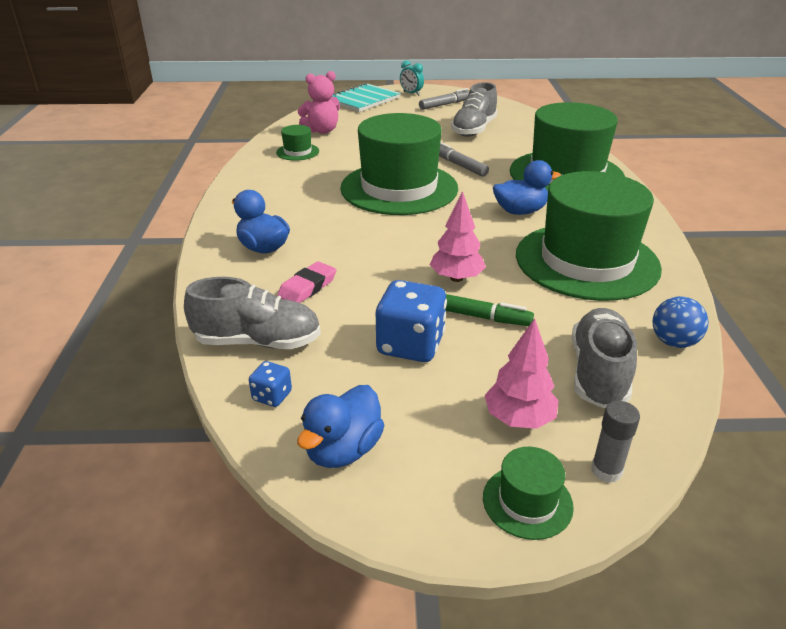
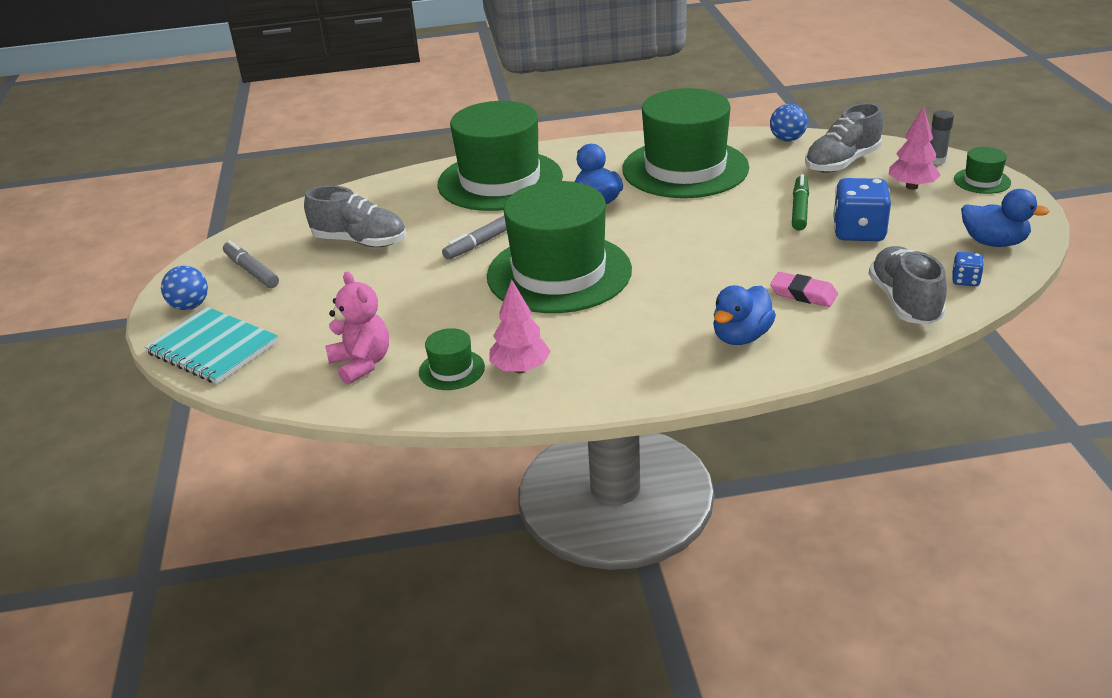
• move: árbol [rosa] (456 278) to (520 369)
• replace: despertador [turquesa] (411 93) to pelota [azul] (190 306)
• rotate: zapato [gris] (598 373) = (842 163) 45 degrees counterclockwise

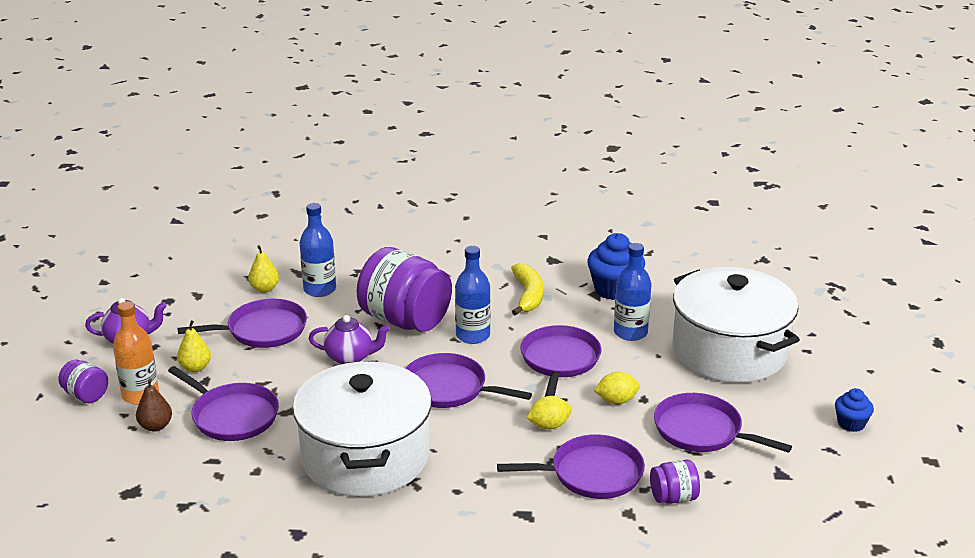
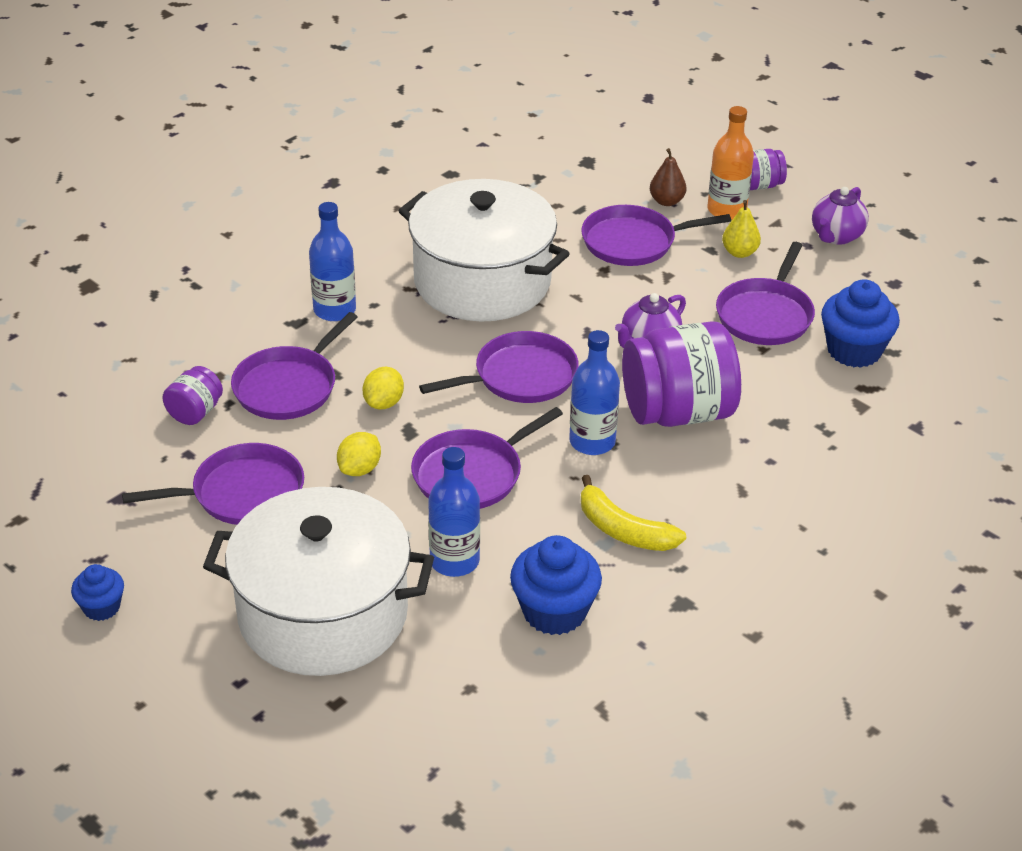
• move: botella [azul] (320 289) to (334 310)
• replace: pera [amarillo] (264 289) to magdalena [azul] (854 350)
• rotate: sartén [morado] (559 361) = (472 474) 90 degrees clockwise

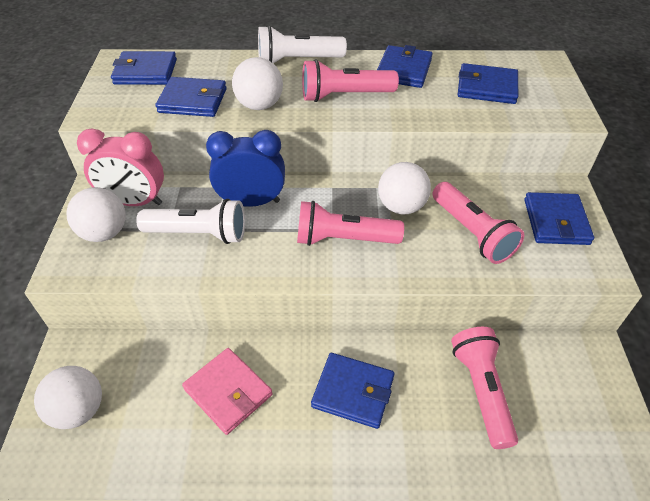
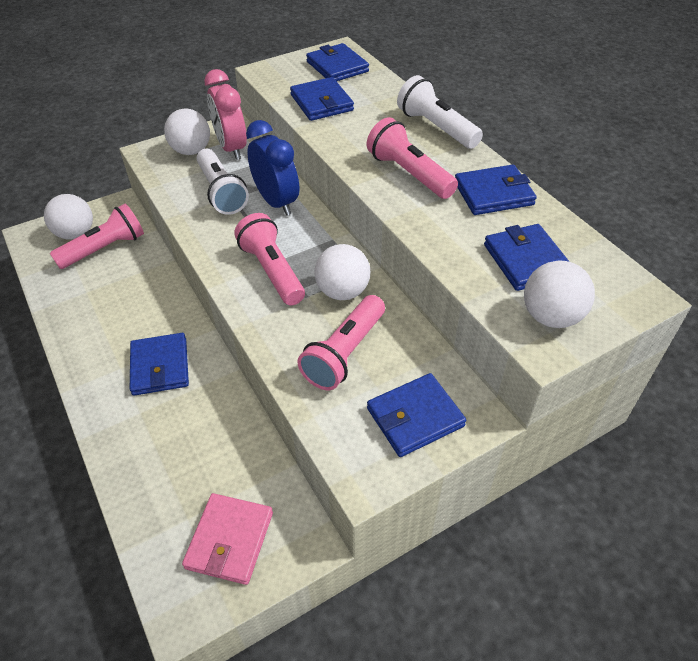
• move: cartera [rosa] (228 392) to (230 540)
• move: pelota [blanco] (259 105) to (551 316)
• move: lámpara de mano [rosa] (481 390) to (105 249)

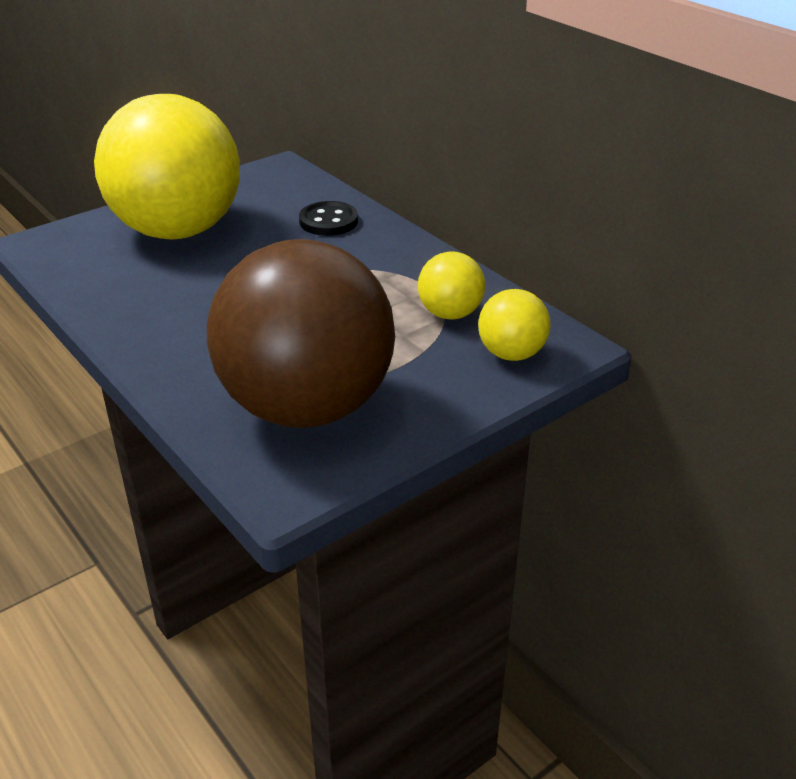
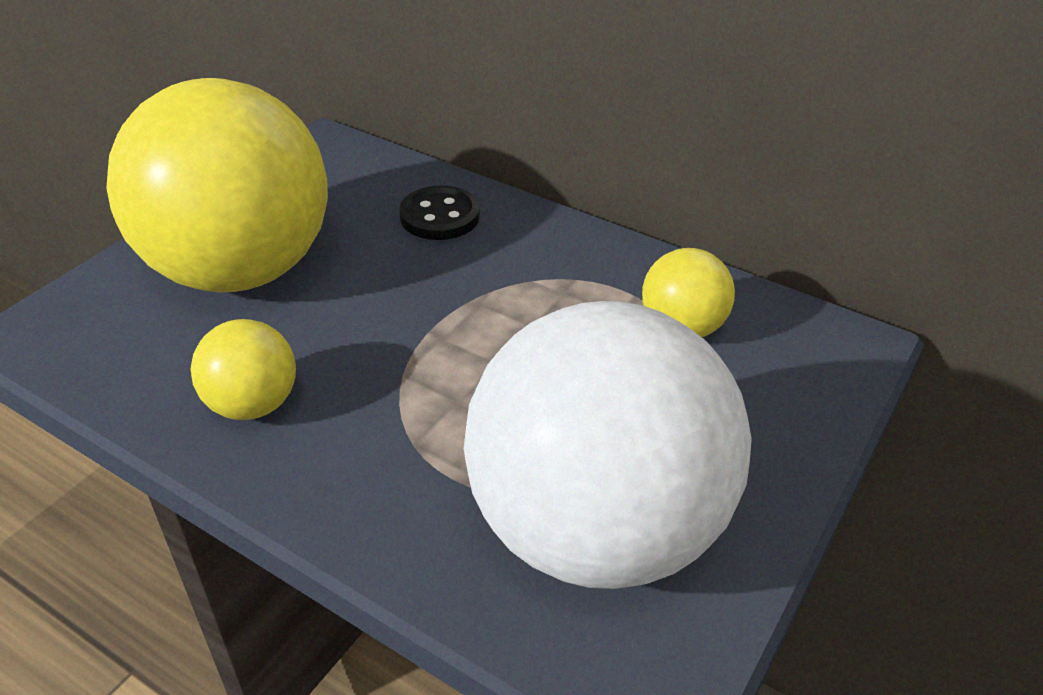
• move: pelota [amarillo] (511 354) to (253 404)
• recolor: pelota [marrón] (307 407) to pelota [blanco] (596 529)

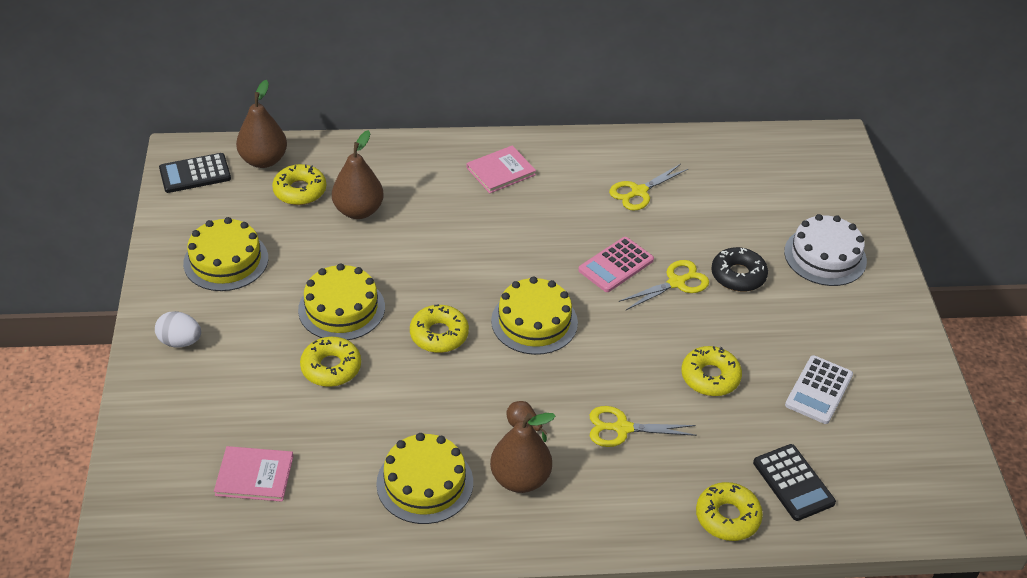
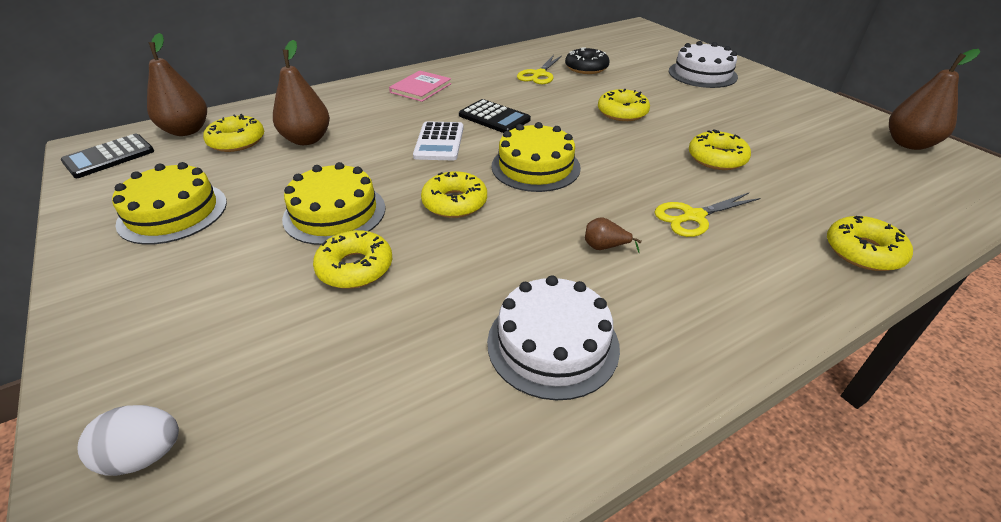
• delete: libro [rosa] (254 475)
• delete: calculadora [rosa] (616 265)
• move: huevo [blanco] (180 341) to (144 455)
• move: pera [marrón] (520 479) to (909 144)
• move: rosquilla [negro] (738 275) to (586 68)
• move: calculadora [negro] (793 483) to (494 117)
• move: calculadora [blanco] (819 390) to (439 142)
• replace: tijeras [amarillo] (676 283) to rosquilla [amarillo] (622 112)
• recolor: tarta [amarillo] (425 483) to tarta [blanco] (553 344)

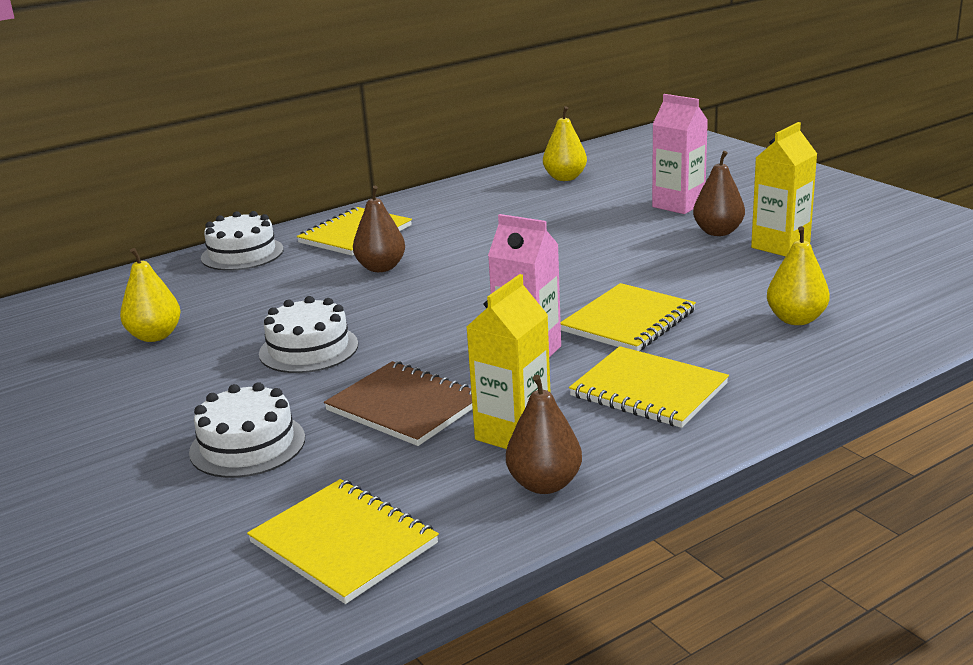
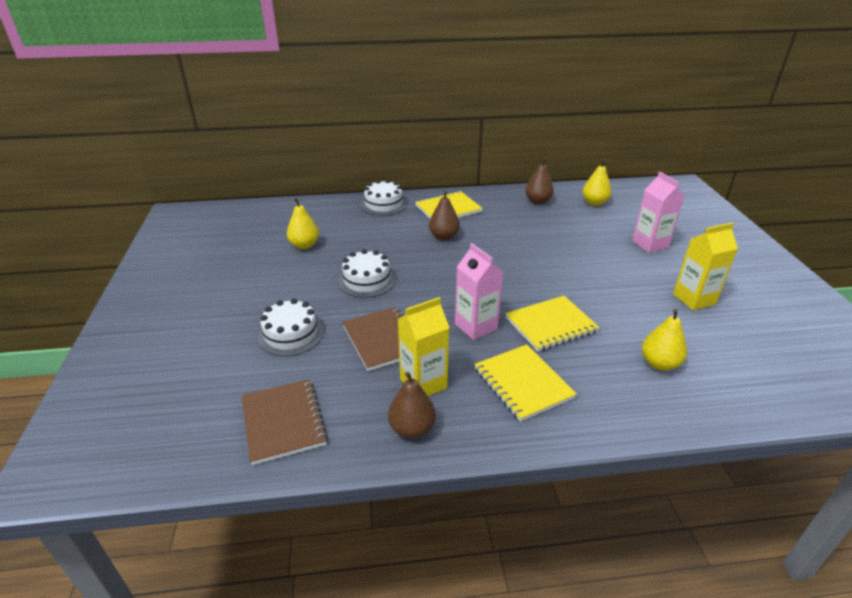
• move: pera [marrón] (718 232) to (537 201)
• recolor: cuaderno [amarillo] (344 543) to cuaderno [marrón] (283 422)

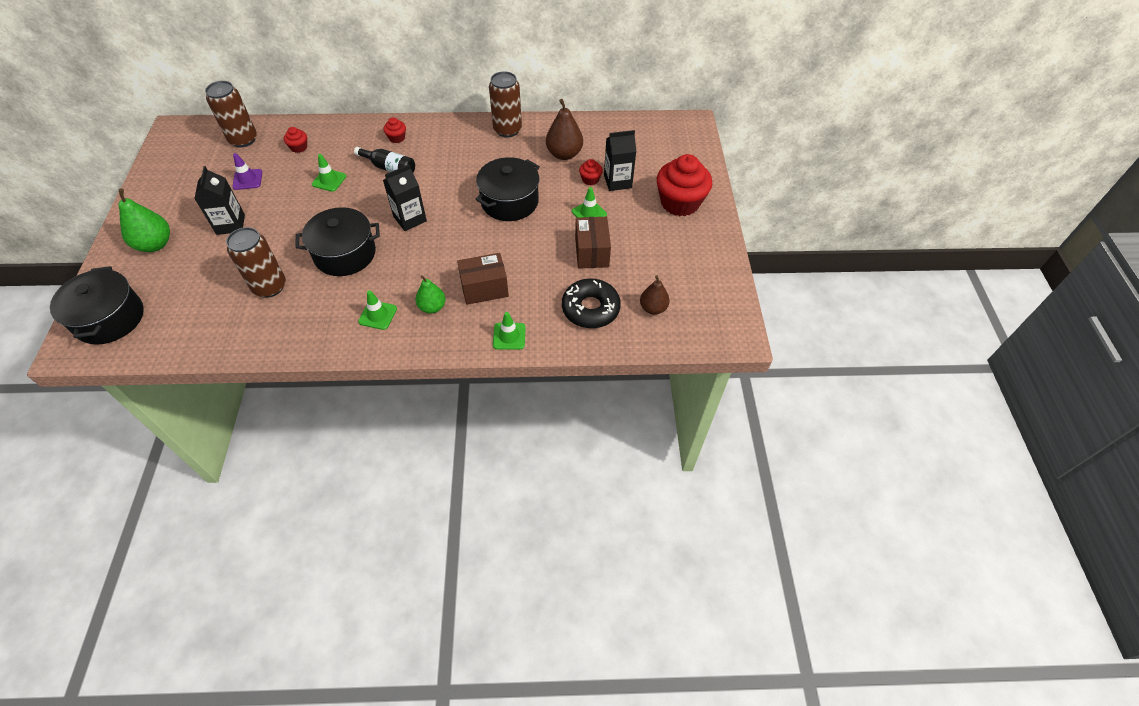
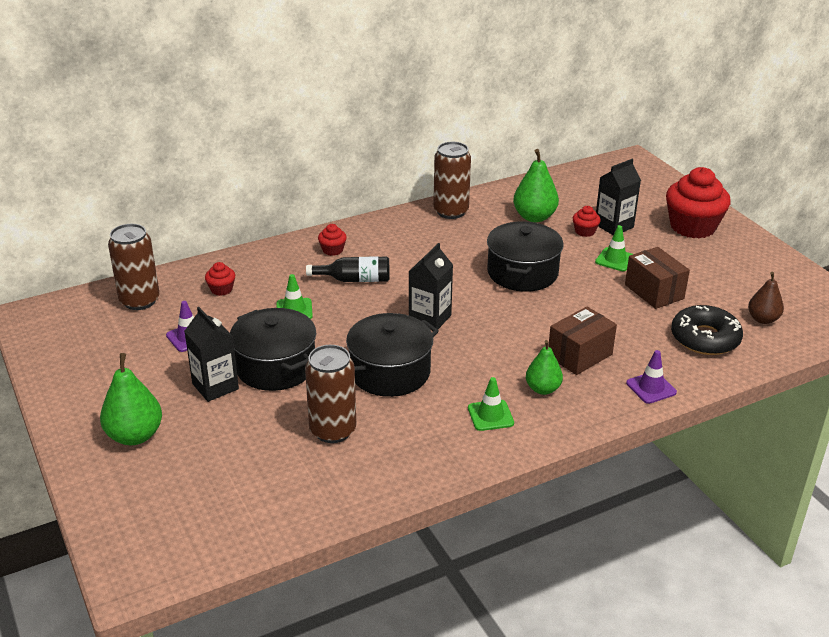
• move: olla [negro] (109 318) to (275 366)
• recolor: cono de tráfico [verde] (509 336) to cono de tráfico [morado] (651 388)
• recolor: pera [marrón] (564 154) to pera [verde] (534 217)

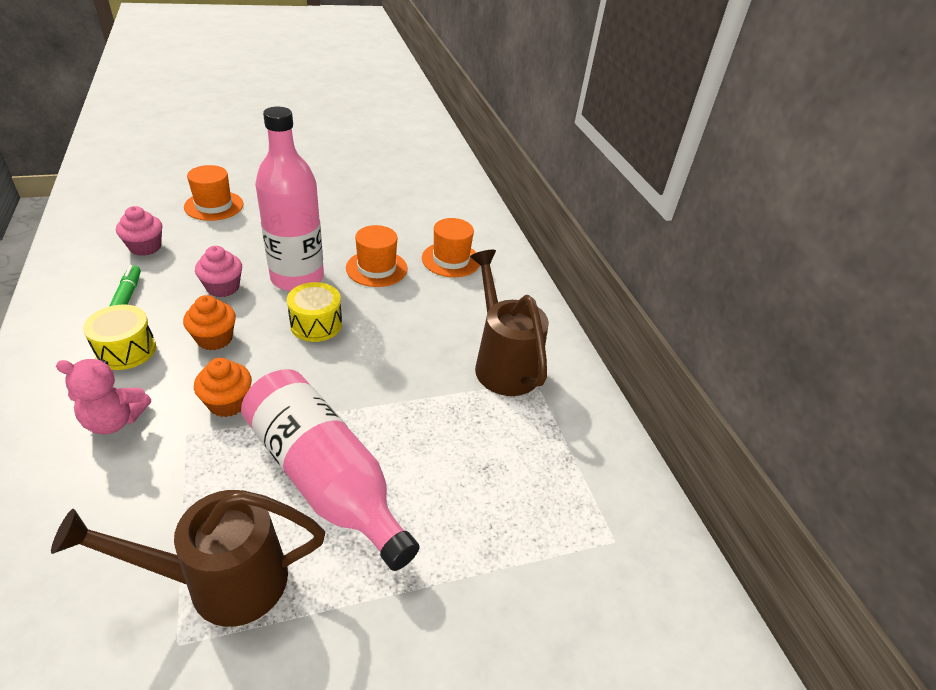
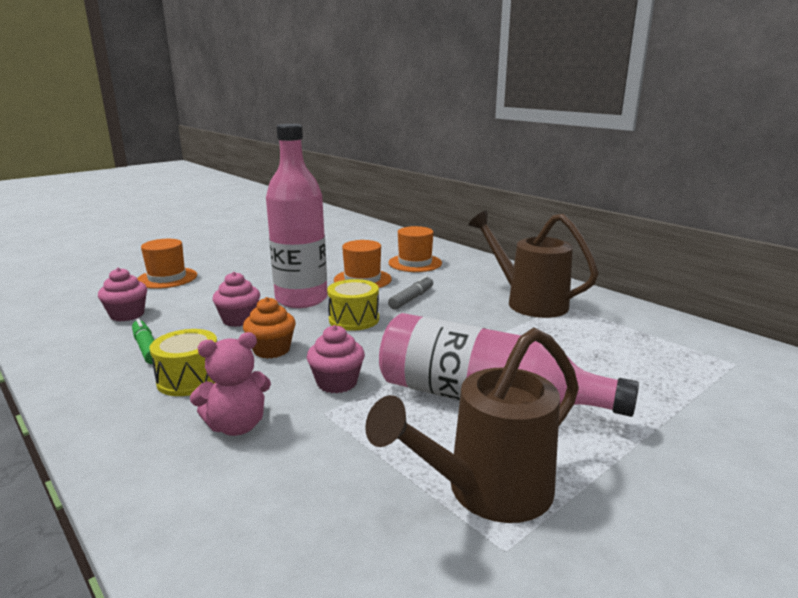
• insert: rotulador [gris] (411 299)
• recolor: magdalena [naranja] (228 403) to magdalena [rosa] (337 383)

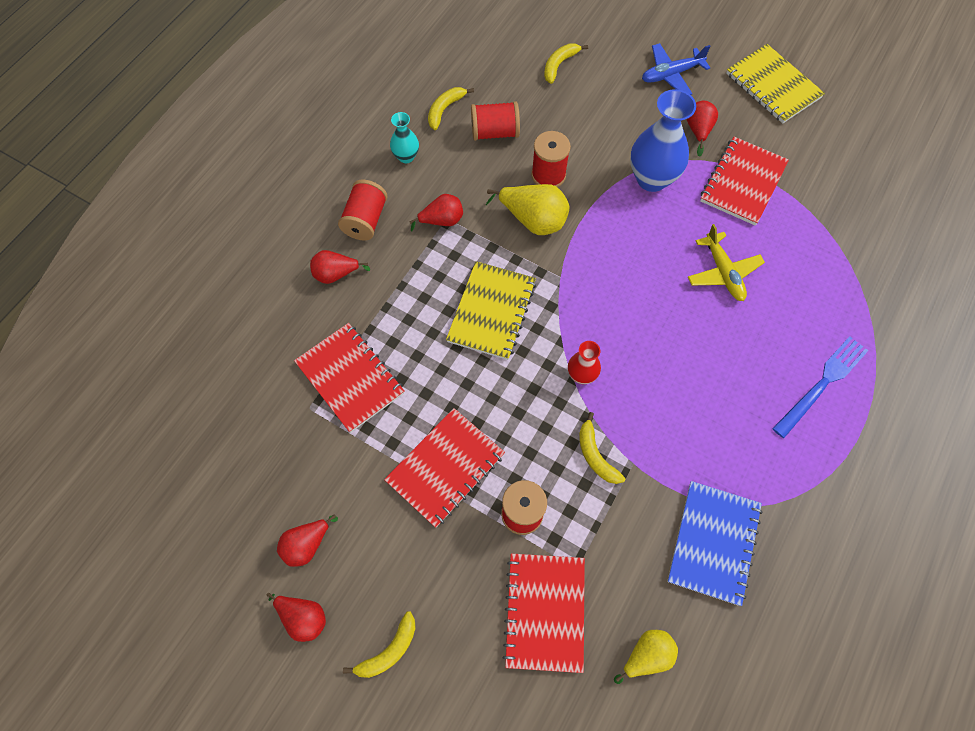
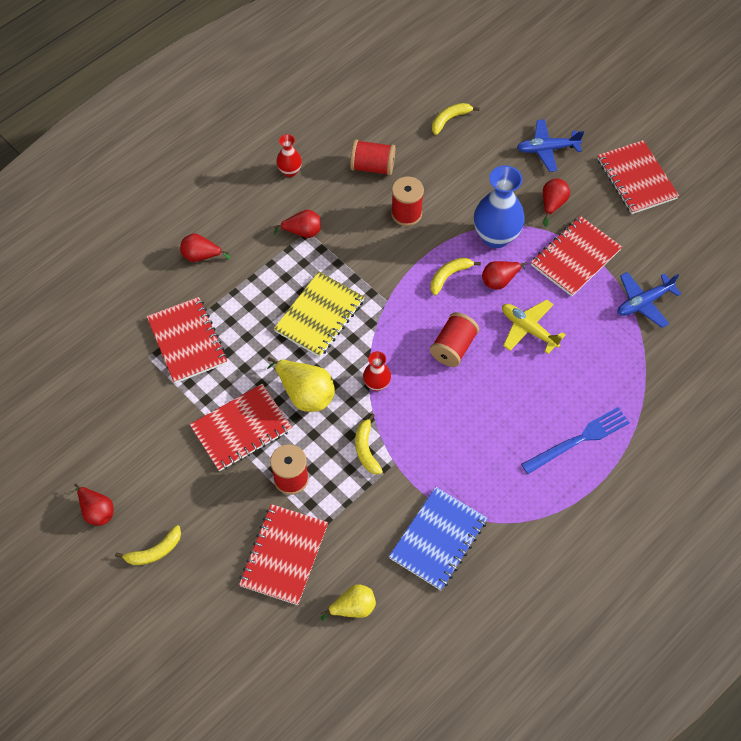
• insert: avión [azul] (643 302)
• move: pera [rojo] (307 544) to (499 280)
• move: carrete [rojo] (365 220) to (453 347)
• move: plátano [amarillo] (445 110) to (449 276)
• move: pera [amarillo] (533 220) to (305 393)
• recolor: florero [turquesa] (406 157) to florero [rojo] (290 171)
• recolor: cuaderno [amarillo] (773 86) to cuaderno [rojo] (636 179)
• rotate: avión [amarillo] (723 272) = (528 329) 135 degrees clockwise

